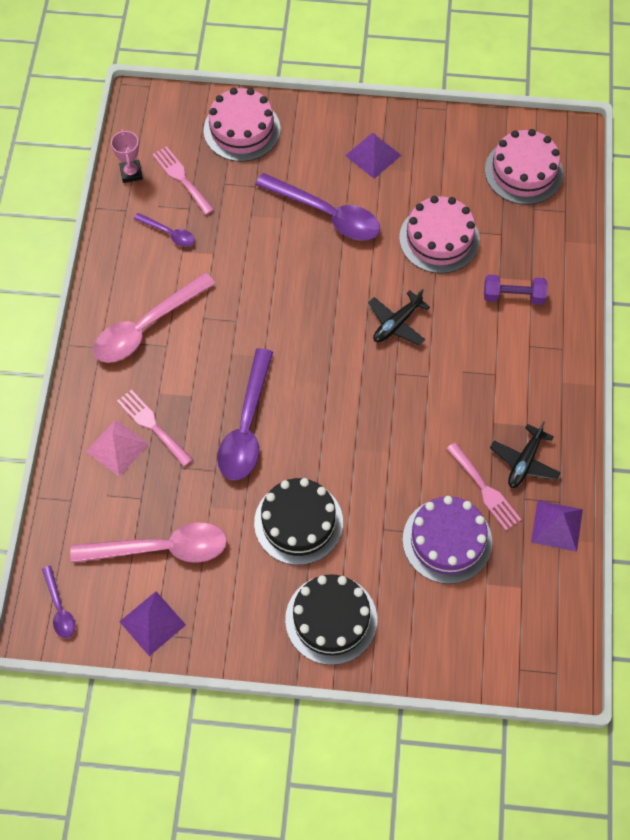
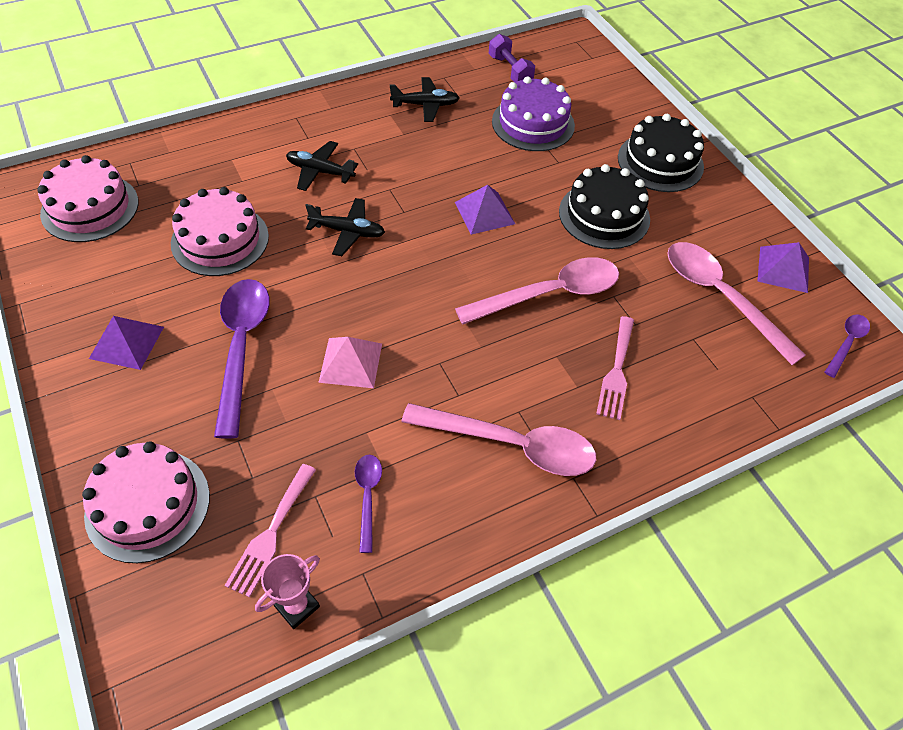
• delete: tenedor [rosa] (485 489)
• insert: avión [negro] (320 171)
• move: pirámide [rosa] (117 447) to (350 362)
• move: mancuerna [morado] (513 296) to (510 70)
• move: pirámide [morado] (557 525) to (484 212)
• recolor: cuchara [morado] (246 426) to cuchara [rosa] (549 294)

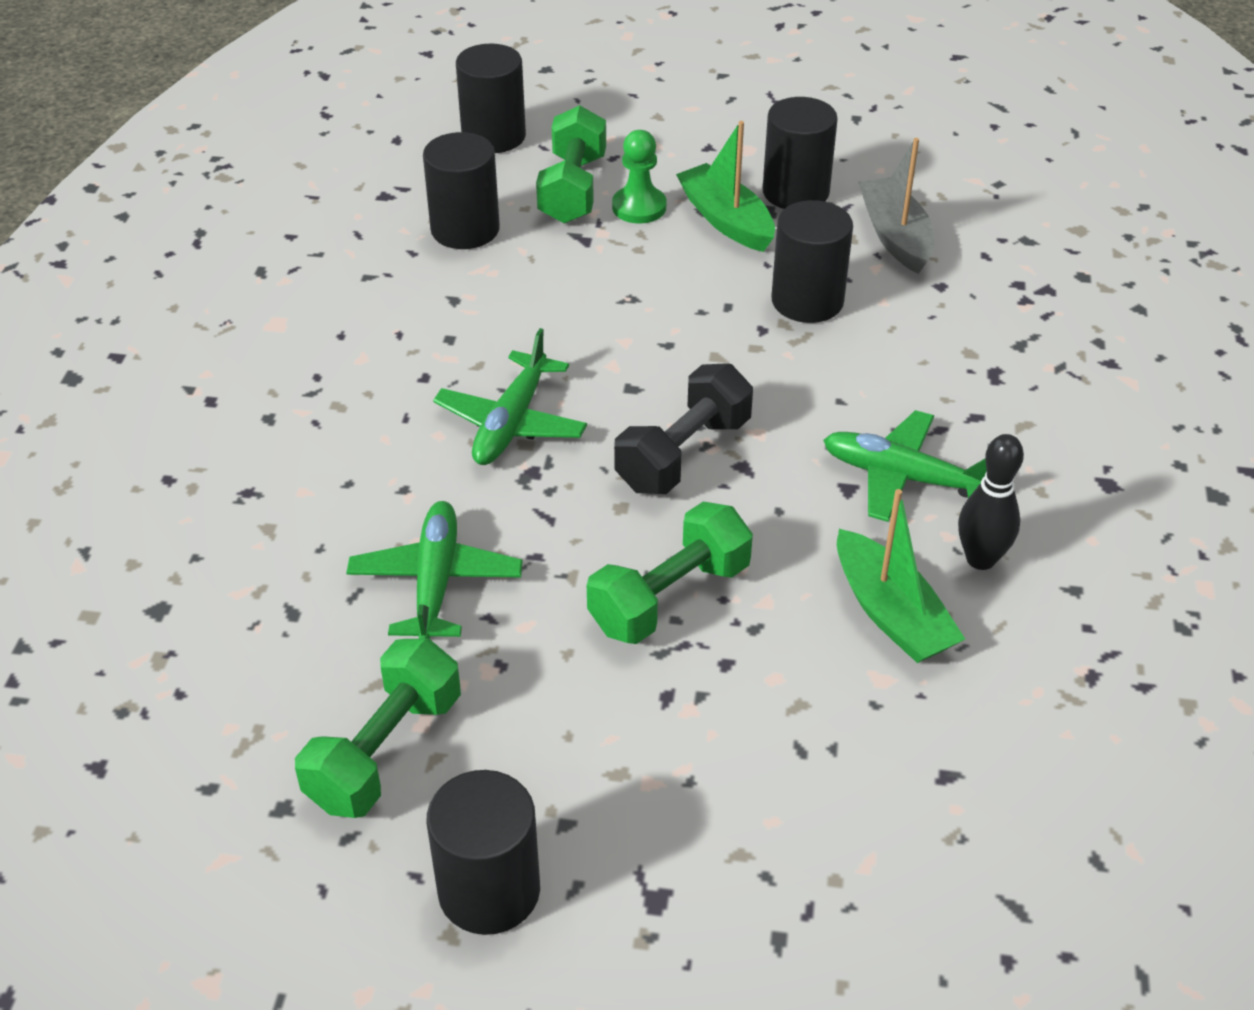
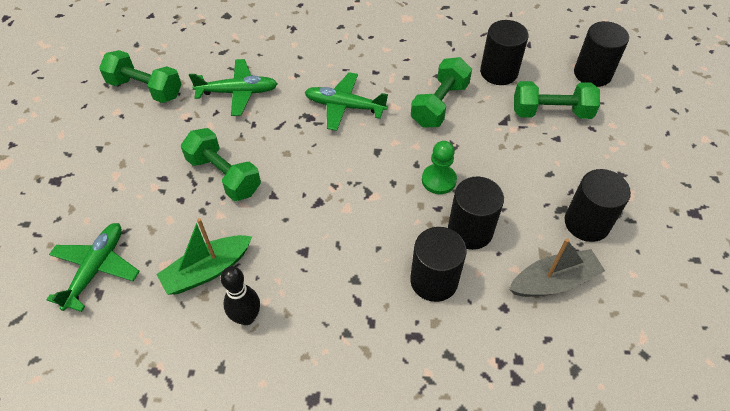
• delete: mancuerna [negro] (683 454)
• delete: barco [verde] (726 220)
• insert: mancuerna [verde] (439 104)
• move: cilindro [negro] (489 890) to (434 280)
• move: peón [verde] (639 207) to (438 180)
• move: avión [verde] (903 477) to (96 269)

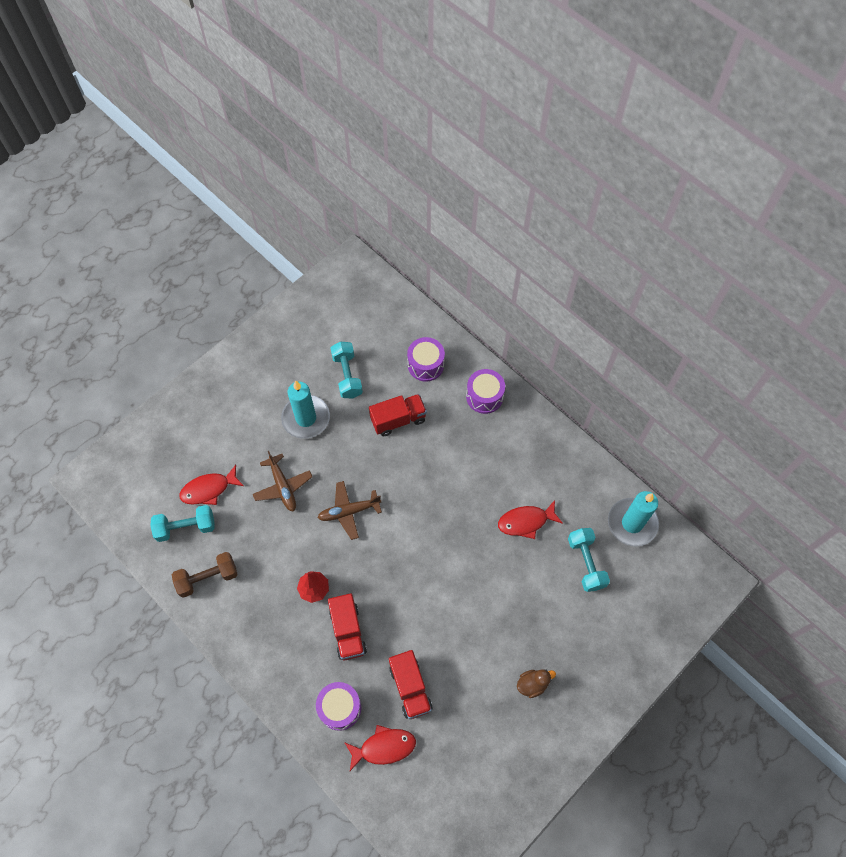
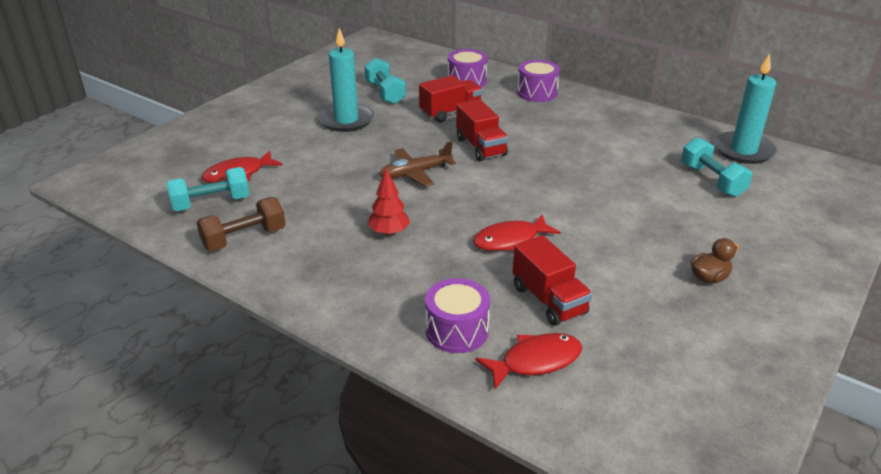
• delete: avión [marrón] (283 486)
• move: camión [rojo] (348 631) to (481 147)
• move: pez [rojo] (526 522) to (510 240)

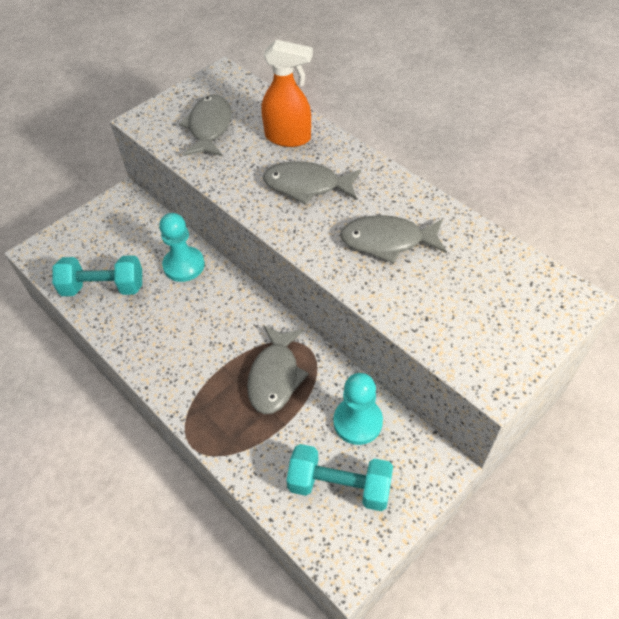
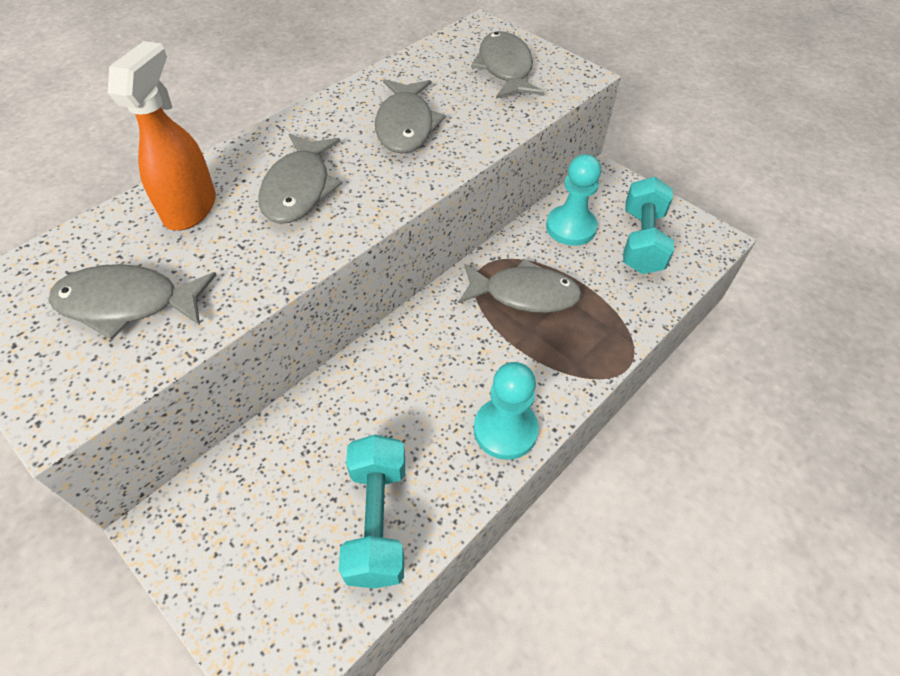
• insert: pez [gris] (505 68)
• move: peón [turquesa] (184 265) to (505 430)

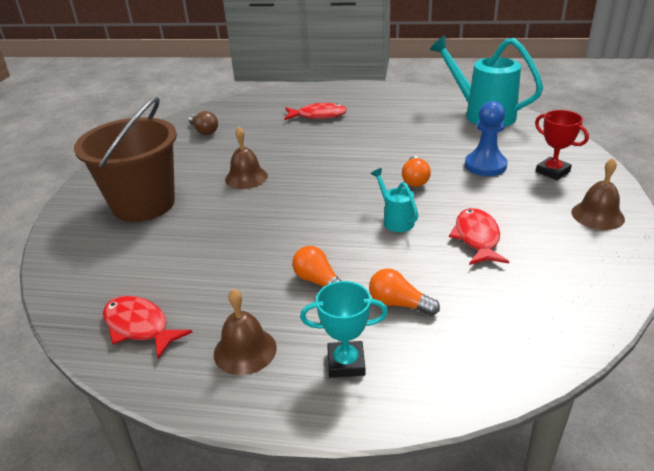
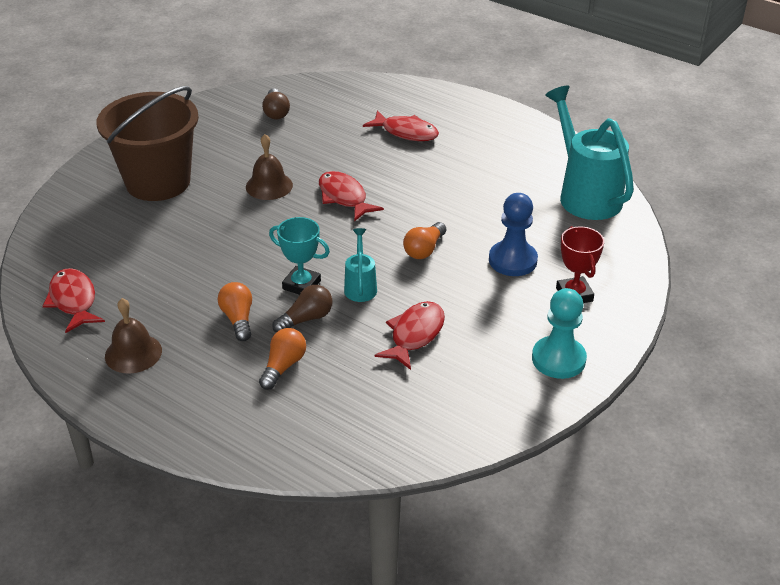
• insert: bombilla [marrón] (306 319)
• insert: pez [rojo] (344 197)
• move: trofeo [turquesa] (346 363) to (301 285)
• replace: campana [marrón] (597 215) to peón [turquesa] (558 359)
• rotate: bombilla [naranja] (399 304) = (283 366) 60 degrees clockwise

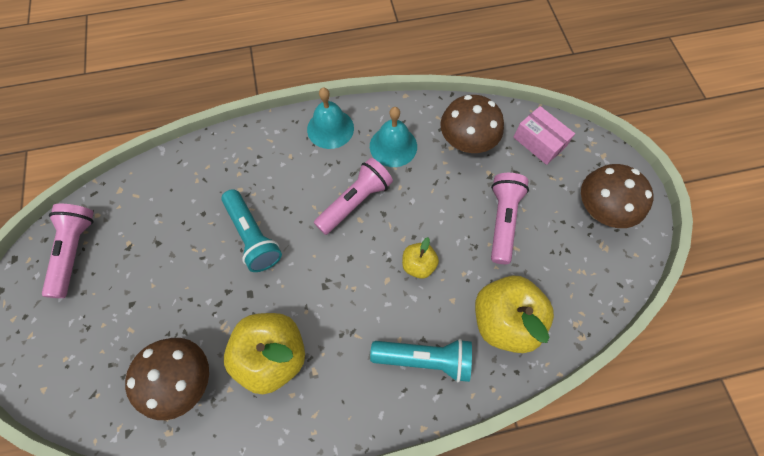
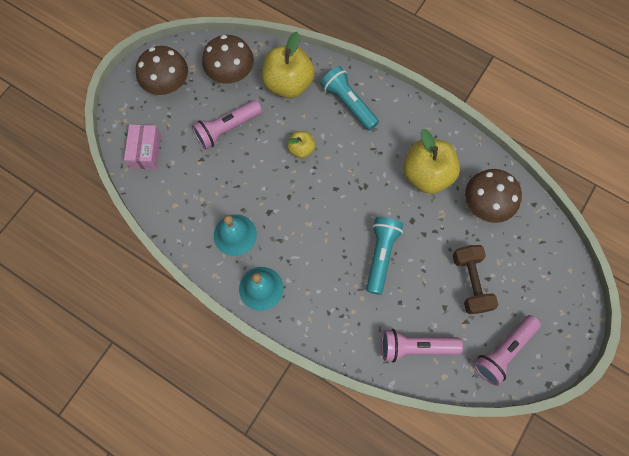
• insert: mancuerna [marrón] (470 282)
• move: lámpara de mano [rosa] (355 202) to (415 346)
• move: seta [marrón] (466 142) to (231 74)

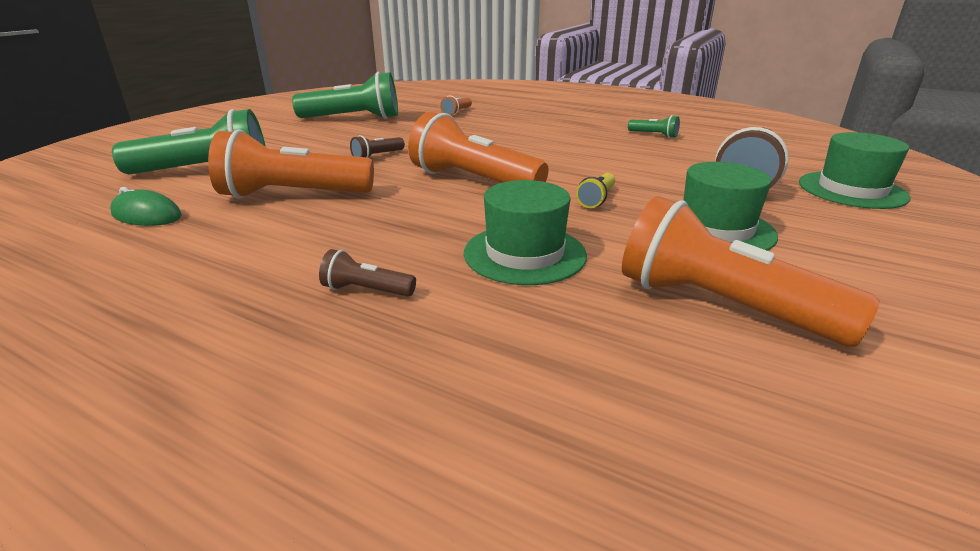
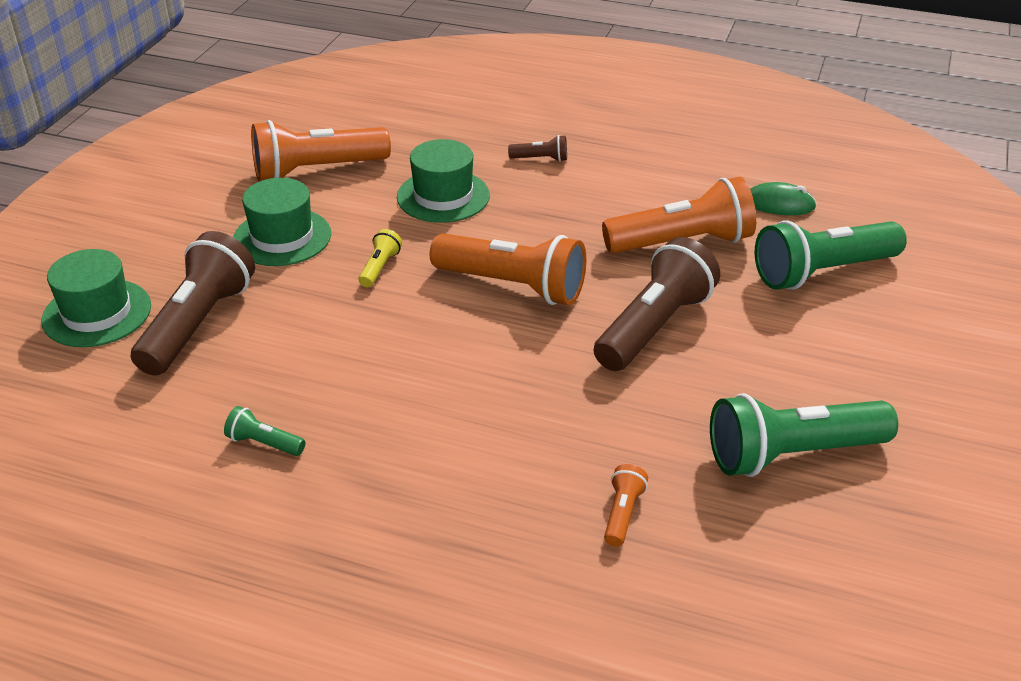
• rotate: lámpara de mano [naranja] (720 305) = (316 170) 135 degrees clockwise
• resize: lámpara de mano [marrón] (377 156) = (654 326) x2.25

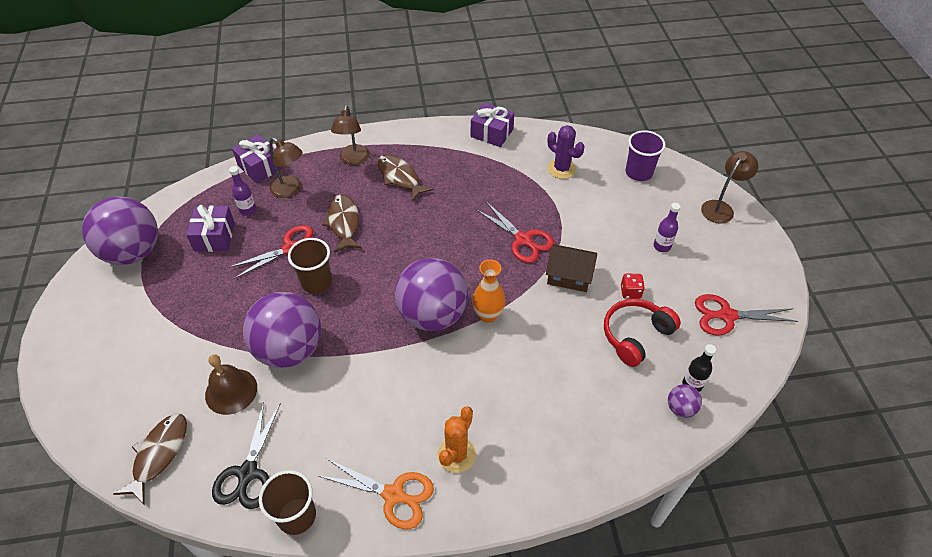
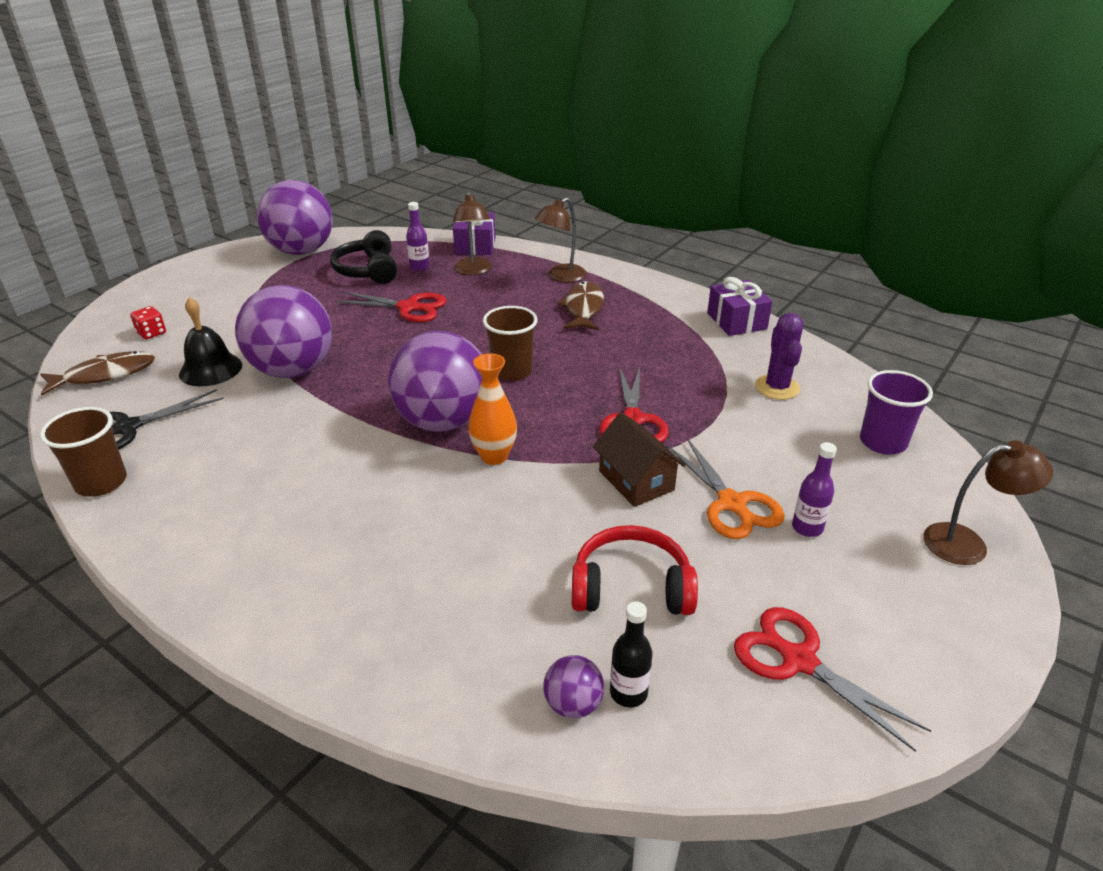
• delete: pez [marrón] (344 223)
• delete: cactus [naranja] (456 455)
• move: vaso [marrón] (316 282) to (511 371)
• move: tijeras [naranja] (394 495) to (732 504)
• move: dado [rojo] (630 292) to (152 333)
• replace: regalo [morado] (214 237) to auriculares [negro] (368 270)
• recolor: campana [marrón] (231 391) to campana [negro] (210 369)

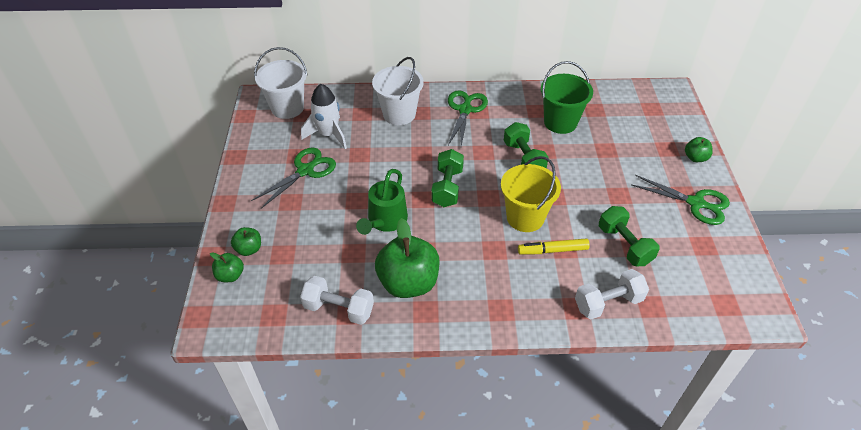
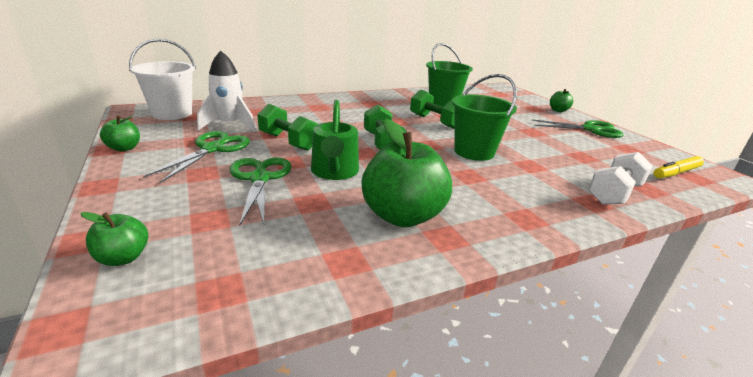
• delete: mancuerna [blanco] (339 309)
• delete: balde [blanco] (399 114)
• move: manzana [verde] (249 249) to (124 148)
• move: tijeras [verde] (465 110) to (260 178)
• move: rotulador [amarillo] (552 250) to (675 173)
• move: mancuerna [verde] (624 245) to (288 142)
• recolor: balde [amarillo] (525 217) to balde [verde] (474 152)

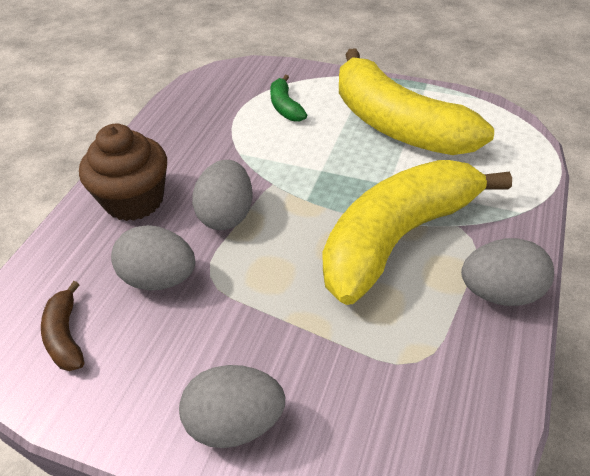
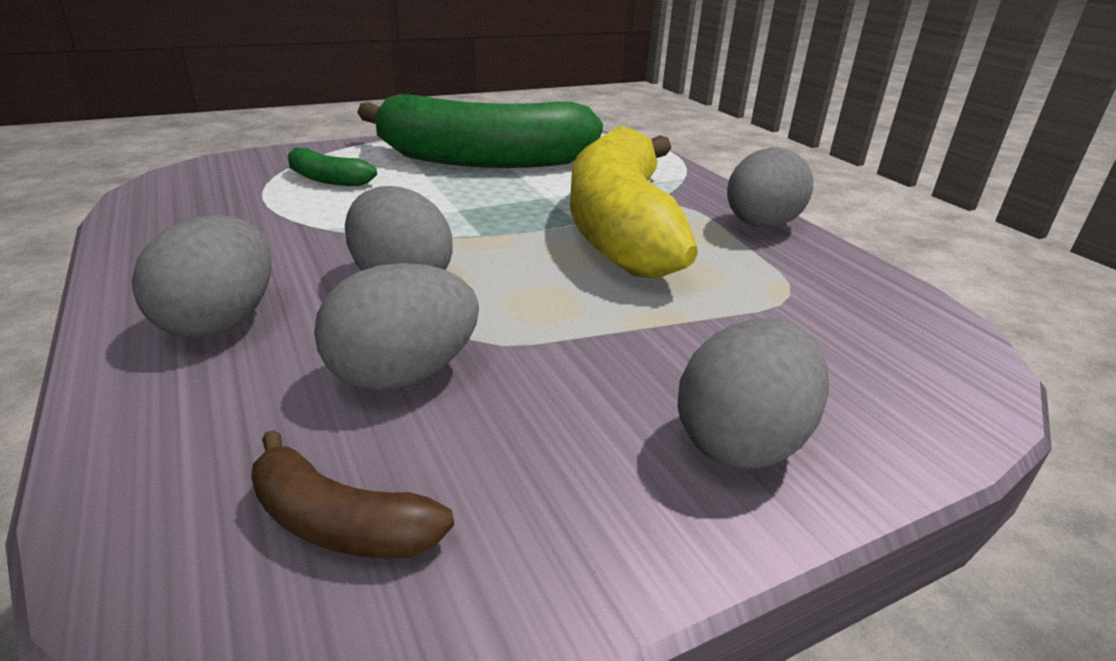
• replace: magdalena [marrón] (134 200) to huevo [gris] (220 322)
• recolor: plátano [amarillo] (397 125) to plátano [verde] (482 160)

